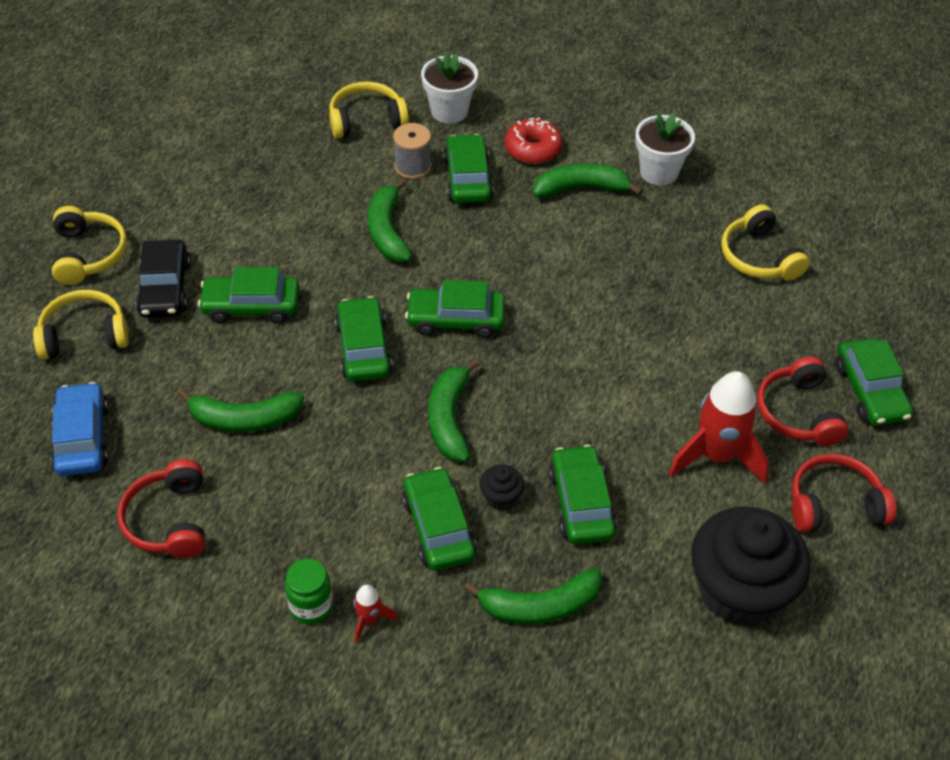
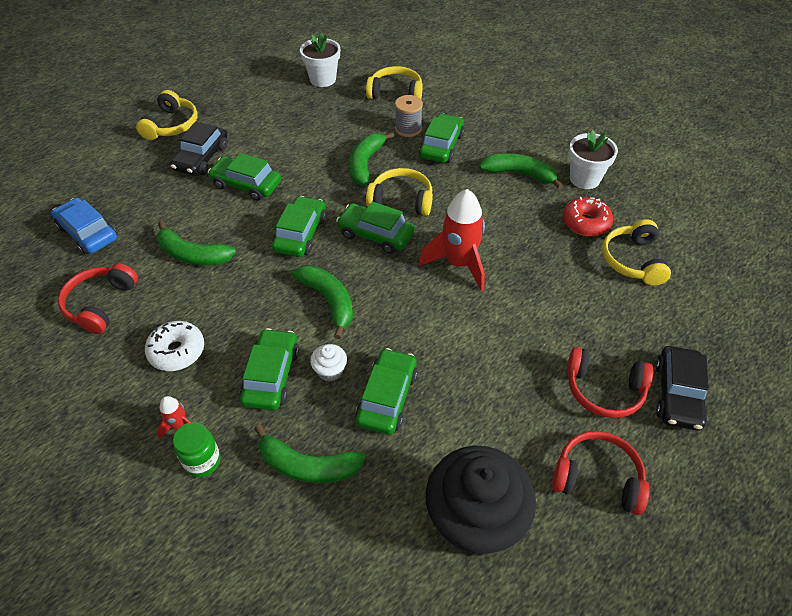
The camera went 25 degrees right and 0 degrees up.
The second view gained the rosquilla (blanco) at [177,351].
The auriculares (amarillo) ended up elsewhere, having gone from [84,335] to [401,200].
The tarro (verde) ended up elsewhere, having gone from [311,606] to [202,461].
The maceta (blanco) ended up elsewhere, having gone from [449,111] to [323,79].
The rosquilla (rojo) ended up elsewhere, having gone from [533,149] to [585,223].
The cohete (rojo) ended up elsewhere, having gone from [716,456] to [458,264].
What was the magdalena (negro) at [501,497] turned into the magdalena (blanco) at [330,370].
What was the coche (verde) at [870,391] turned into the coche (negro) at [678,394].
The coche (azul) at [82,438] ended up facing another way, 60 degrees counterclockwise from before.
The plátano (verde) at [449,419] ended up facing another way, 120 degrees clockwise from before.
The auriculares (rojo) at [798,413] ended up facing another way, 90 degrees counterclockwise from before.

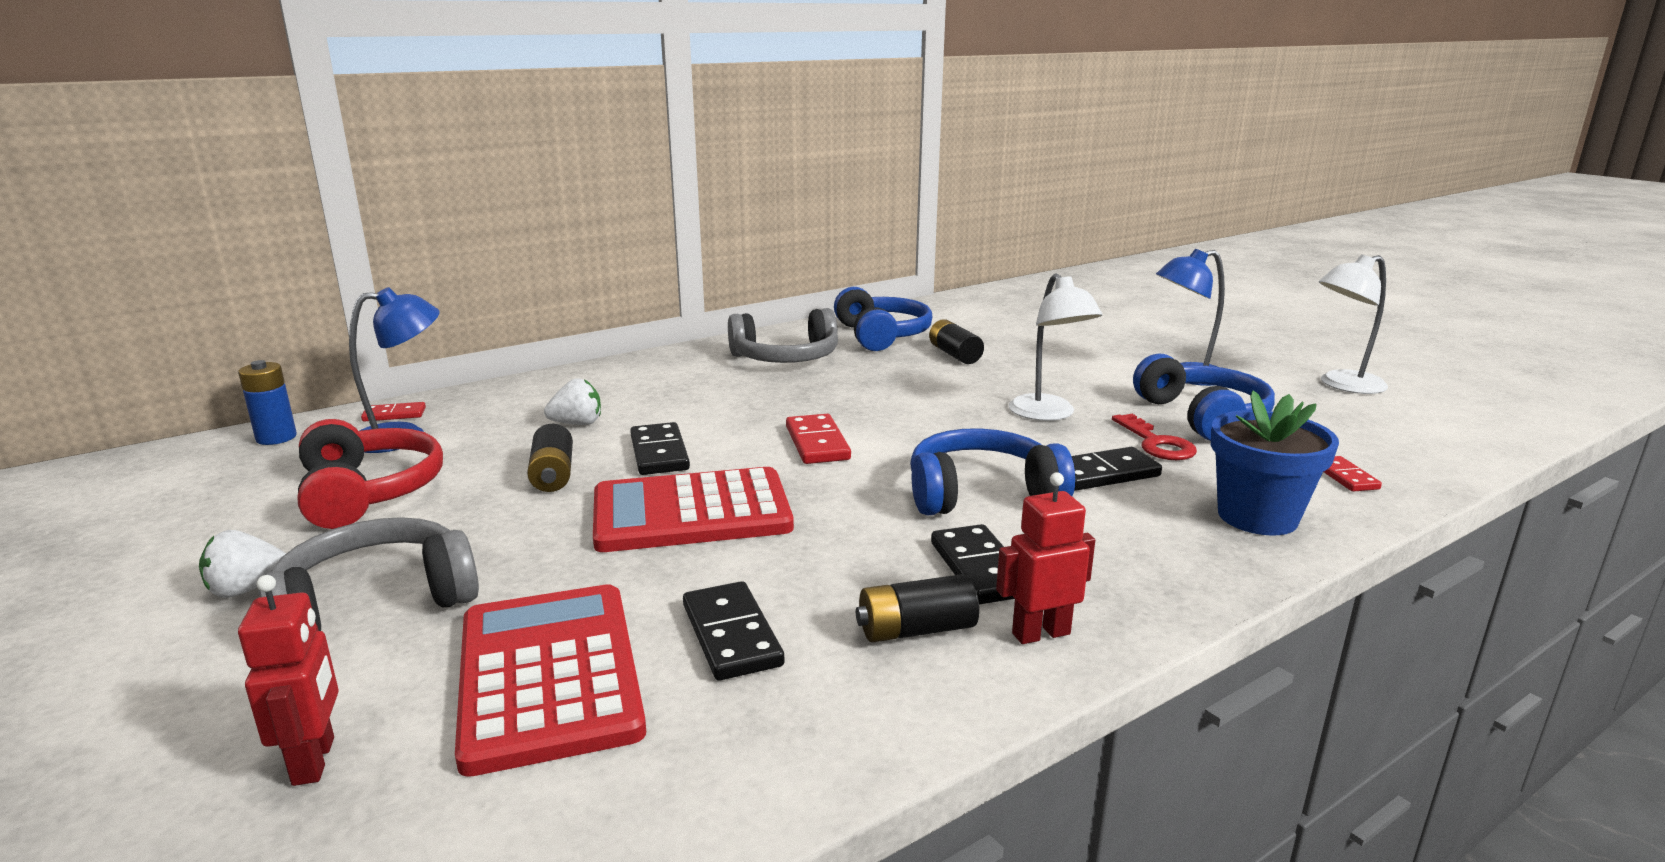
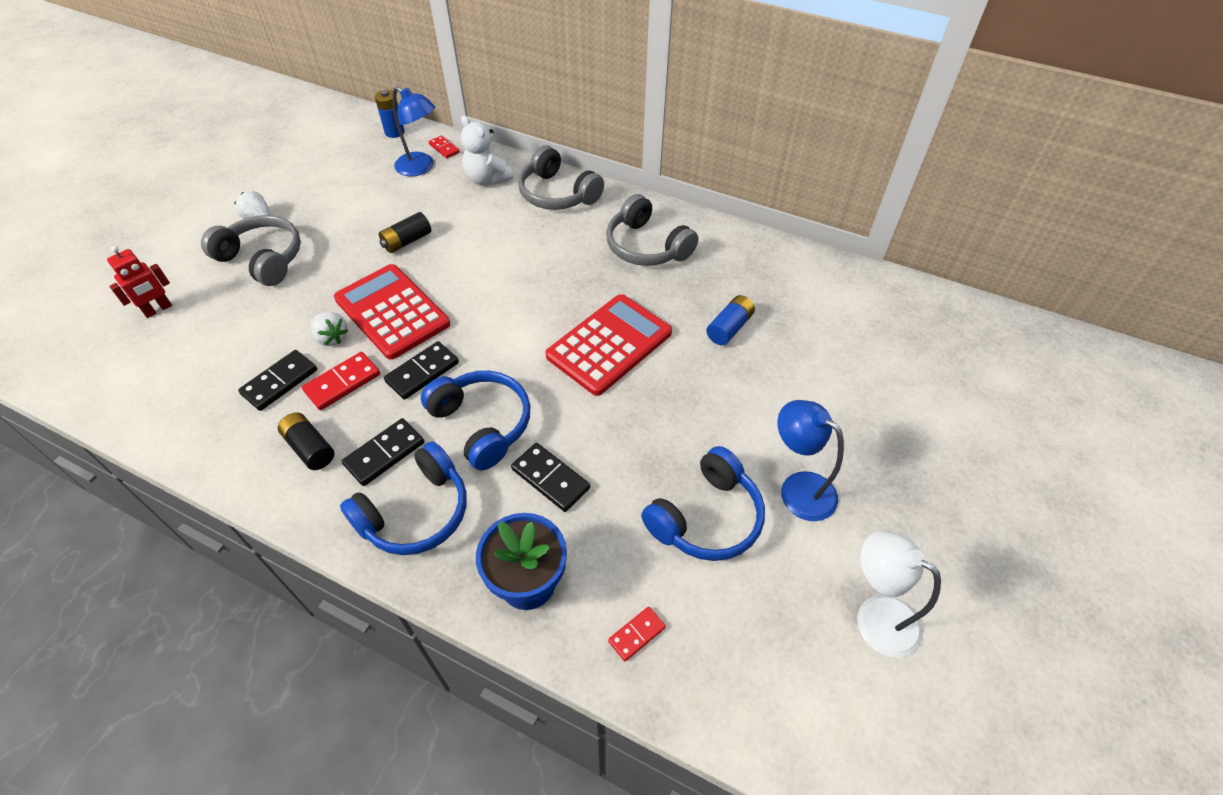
The camera went 60 degrees right and 30 degrees up.
The second view lost the auriculares (rojo) at [368,492].
The second view lost the robot (rojo) at [1040,633].
The second view lost the lámpara (blanco) at [1048,414].
The second view lost the llave (rojo) at [1156,443].
The second view gained the osito (blanco) at [487,179].
The second view gained the auriculares (gris) at [557,194].
The calculadora (rojo) ended up elsewhere, having gone from [548,675] to [609,344].
The fresa (blanco) ended up elsewhere, having gone from [577,424] to [332,337].
The ficha de dominó (negro) ended up elsewhere, having gone from [659,453] to [422,372].
The ficha de dominó (rojo) ended up elsewhere, having gone from [817,443] to [342,383].
The auriculares (azul) ended up elsewhere, having gone from [881,335] to [416,512].
What was the pila (negro) at [954,355] turned into the pila (azul) at [729,328].

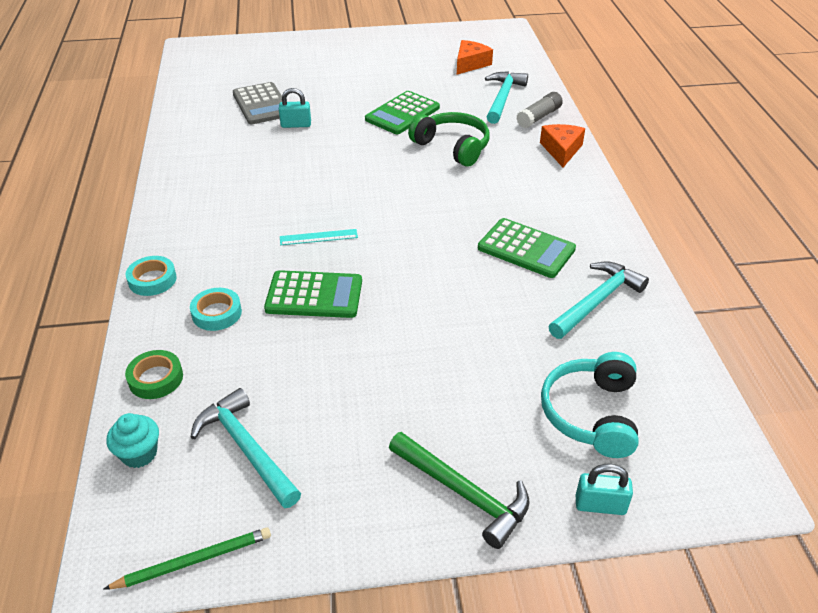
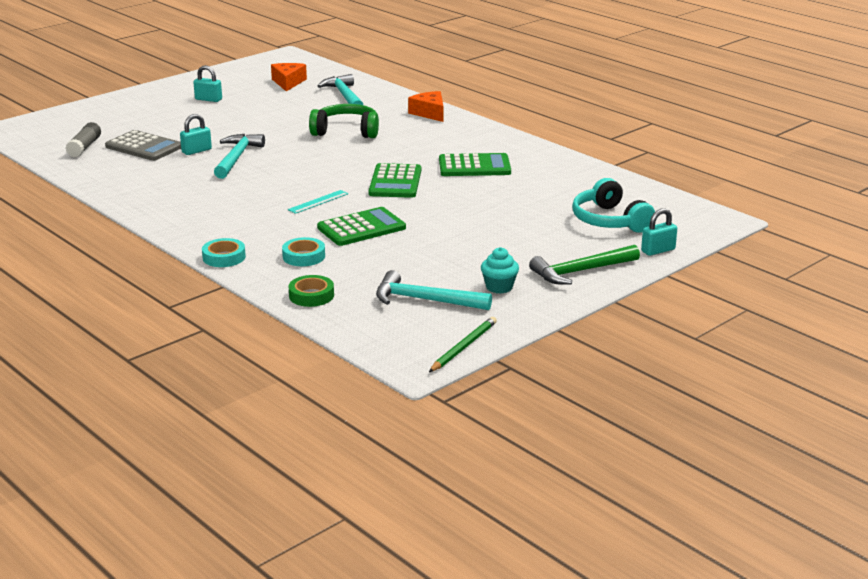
The camera went 35 degrees left and 15 degrees down.
The second view gained the candado (turquesa) at [208,99].
The magdalena (turquesa) ended up elsewhere, having gone from [139,454] to [499,287].
The calculadora (verde) ended up elsewhere, having gone from [402,113] to [395,182].
The barra de pegamento (gris) ended up elsewhere, having gone from [539,117] to [84,147].
The martillo (turquesa) ended up elsewhere, having gone from [597,301] to [237,158].
The martillo (verde) at [463,493] ended up facing another way, 150 degrees clockwise from before.

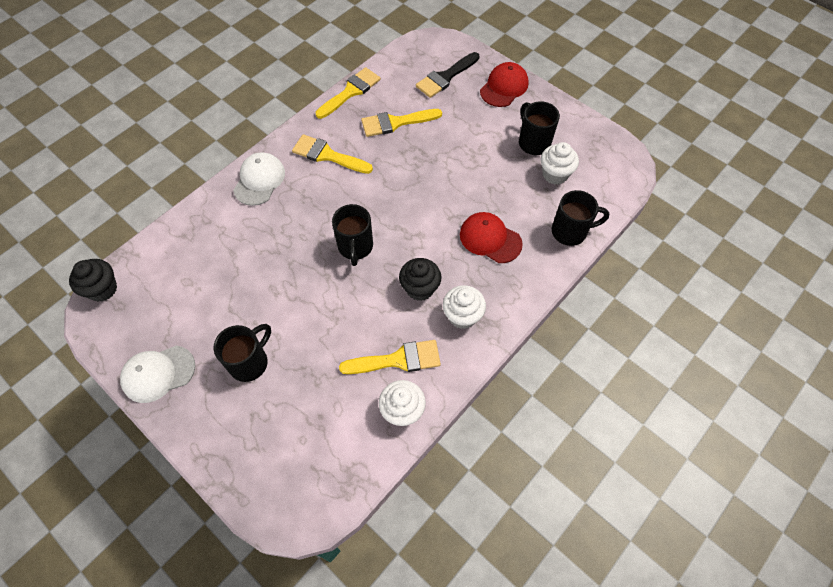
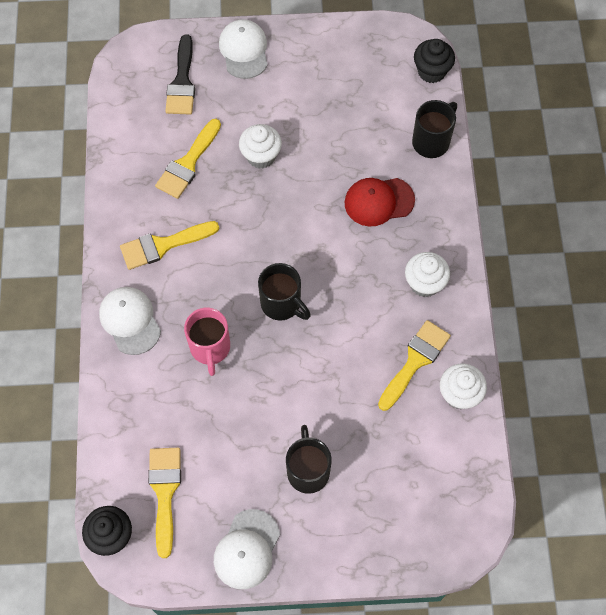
The camera went 45 degrees left and 5 degrees up.
The second view lost the taza (negro) at [533,142].
The second view gained the taza (rosa) at [210,348].
The pincel (amarillo) ended up elsewhere, having gone from [350,92] to [165,493].
The magdalena (negro) ended up elsewhere, having gone from [420,288] to [431,71].
The magdalena (blanco) ended up elsewhere, having gone from [555,174] to [261,156].
What was the gorra (rojo) at [504,87] turned into the gorra (blanco) at [244,50].

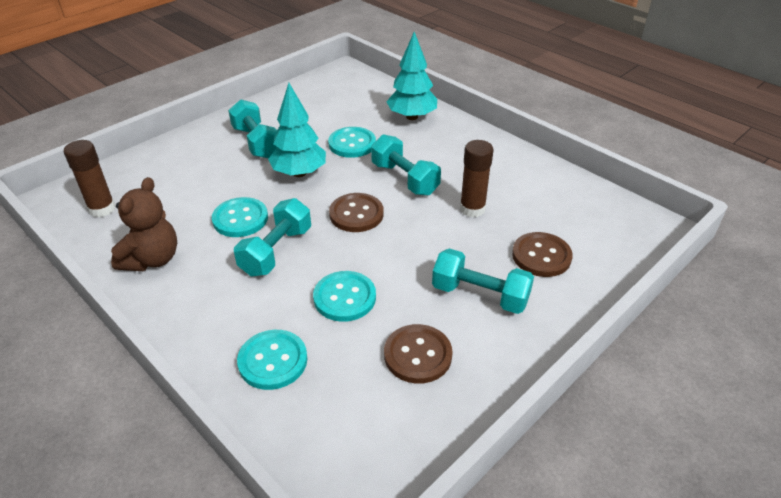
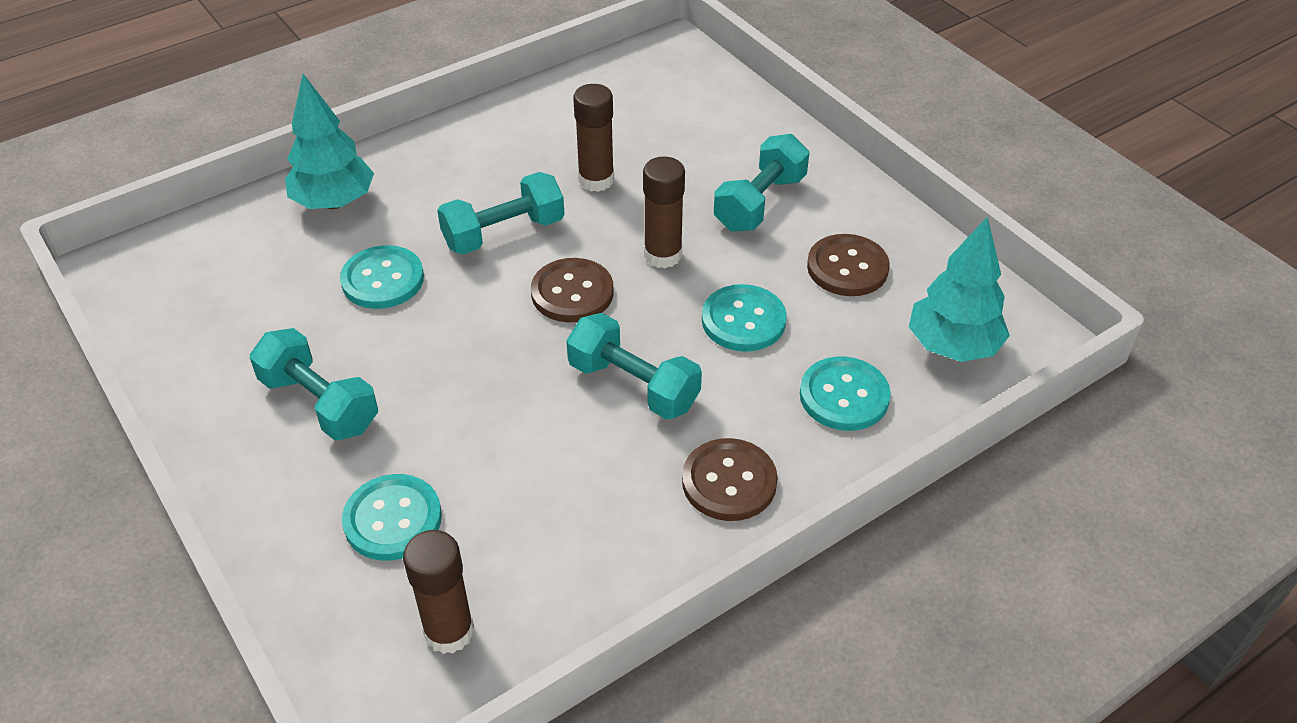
The camera went 80 degrees left and 5 degrees up.
The second view lost the osito (marrón) at [152,259].
The second view gained the barra de pegamento (marrón) at [663,255].
The botón (turquesa) ended up elsewhere, having gone from [240,219] to [393,519].
The árbol (turquesa) ended up elsewhere, having gone from [299,173] to [952,346].
The botón (marrón) ended up elsewhere, having gone from [541,256] to [729,482].
The mancuerna (turquesa) at [256,142] ended up facing another way, 60 degrees clockwise from before.

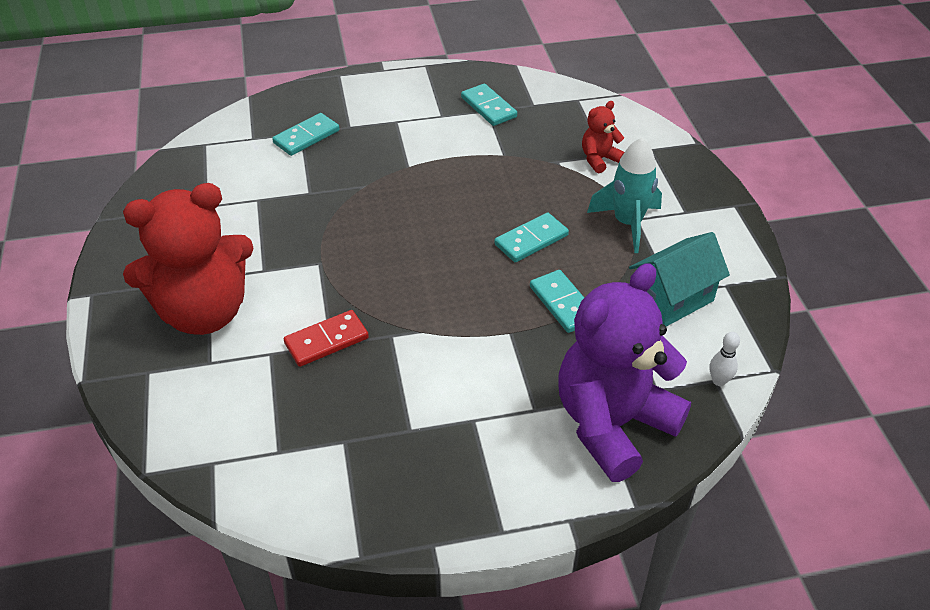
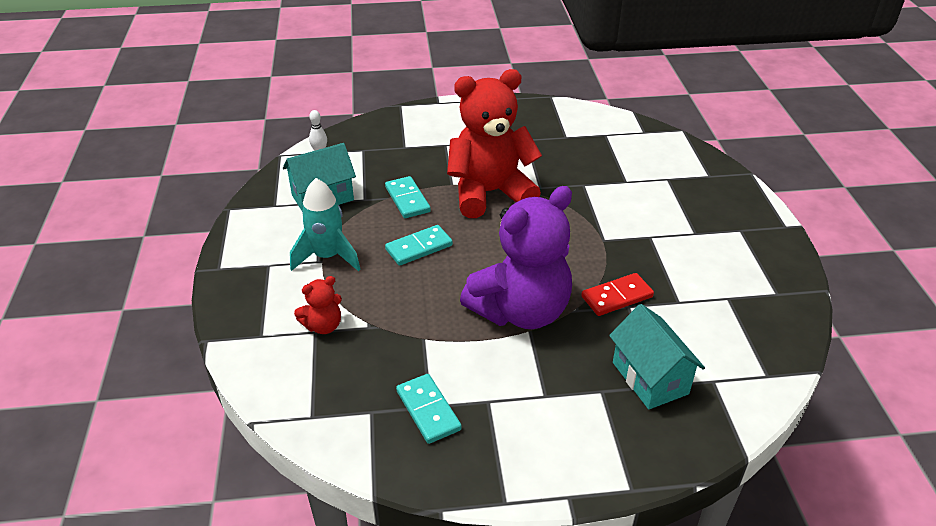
The camera went 175 degrees left and 5 degrees down.
The osito (rojo) ended up elsewhere, having gone from [204,312] to [490,193].
The ficha de dominó (rojo) ended up elsewhere, having gone from [326,341] to [617,297].
The osito (morado) ended up elsewhere, having gone from [612,424] to [521,311].
Where the ficha de dominó (turquesa) stood at [306,137], the casa (turquesa) came to stand at [650,378].

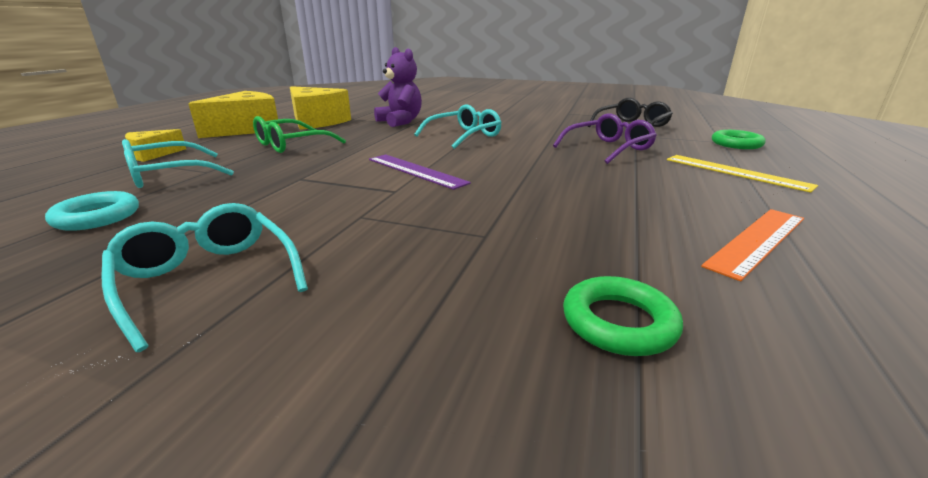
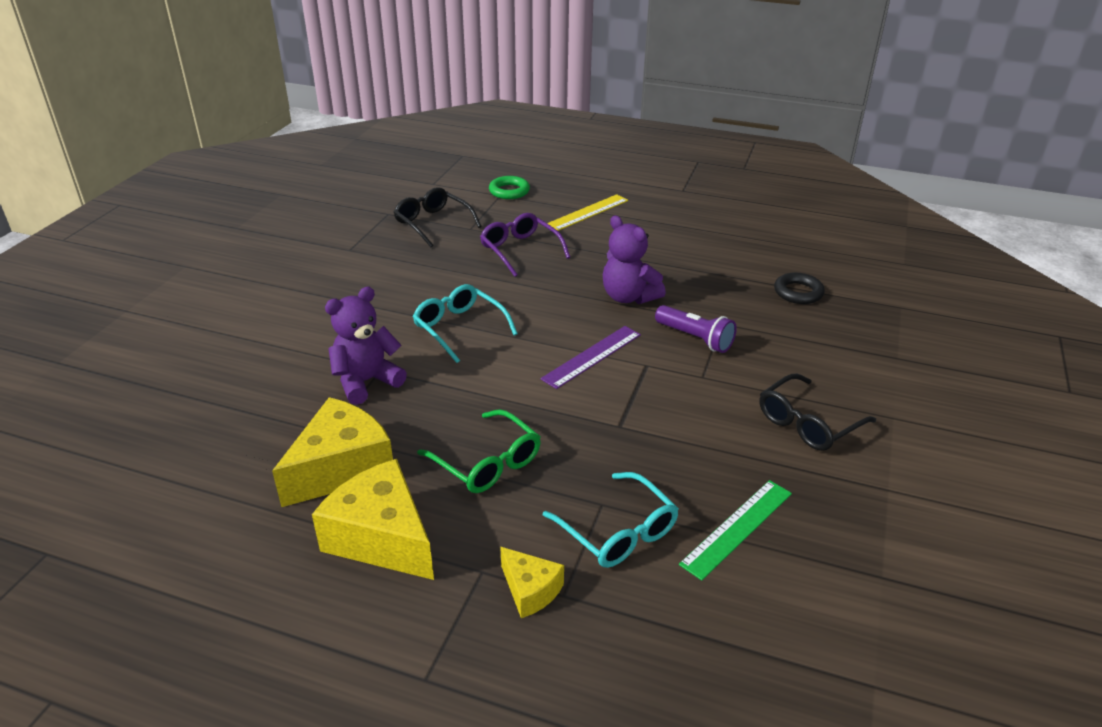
The camera went 90 degrees left and 10 degrees up.
The second view lost the regla (naranja) at [758,241].
The second view gained the osito (morado) at [628,297].
The second view gained the lámpara de mano (morado) at [695,338].
Where the anillo (turquesa) stood at [97,217], the regla (verde) came to stand at [737,528].
What was the gafas (turquesa) at [208,280] turned into the gafas (negro) at [808,422].
What was the anillo (verde) at [618,322] turned into the anillo (negro) at [798,292].

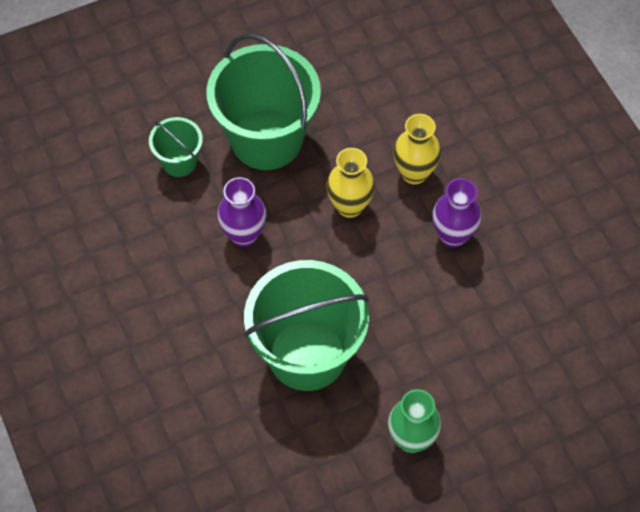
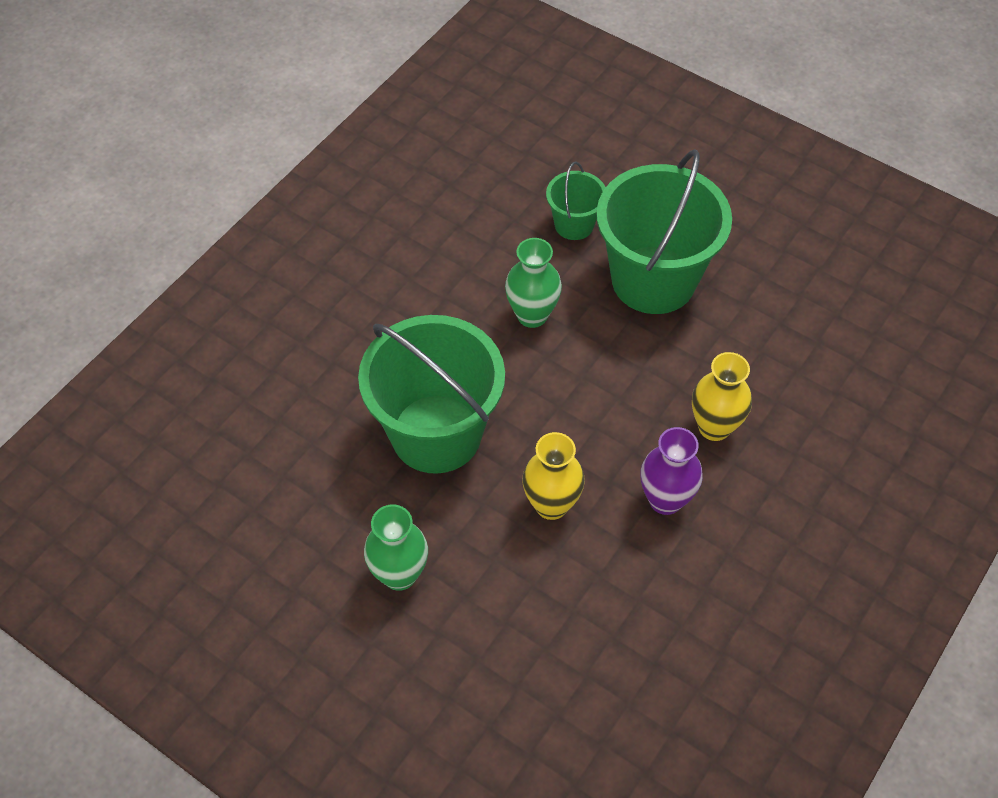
The camera went 60 degrees right and 5 degrees down.
The florero (amarillo) ended up elsewhere, having gone from [349,206] to [551,505].
What was the florero (morado) at [244,235] turned into the florero (verde) at [532,315].

